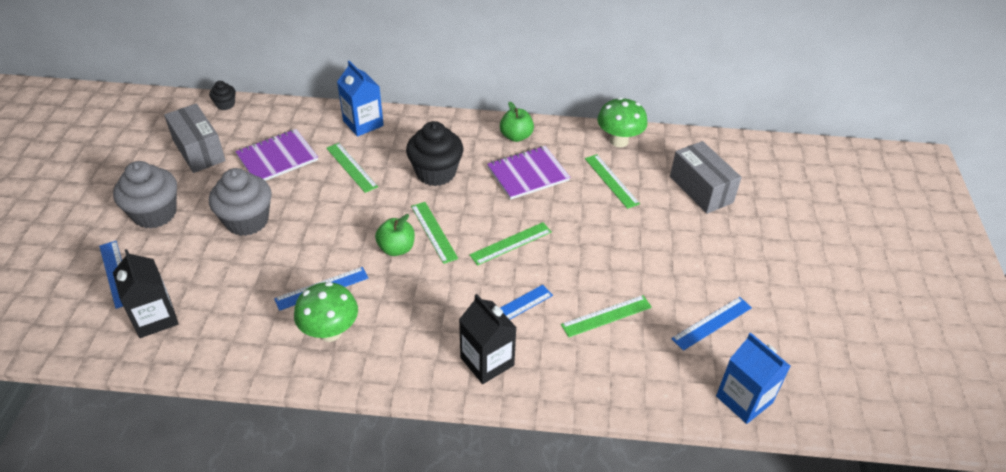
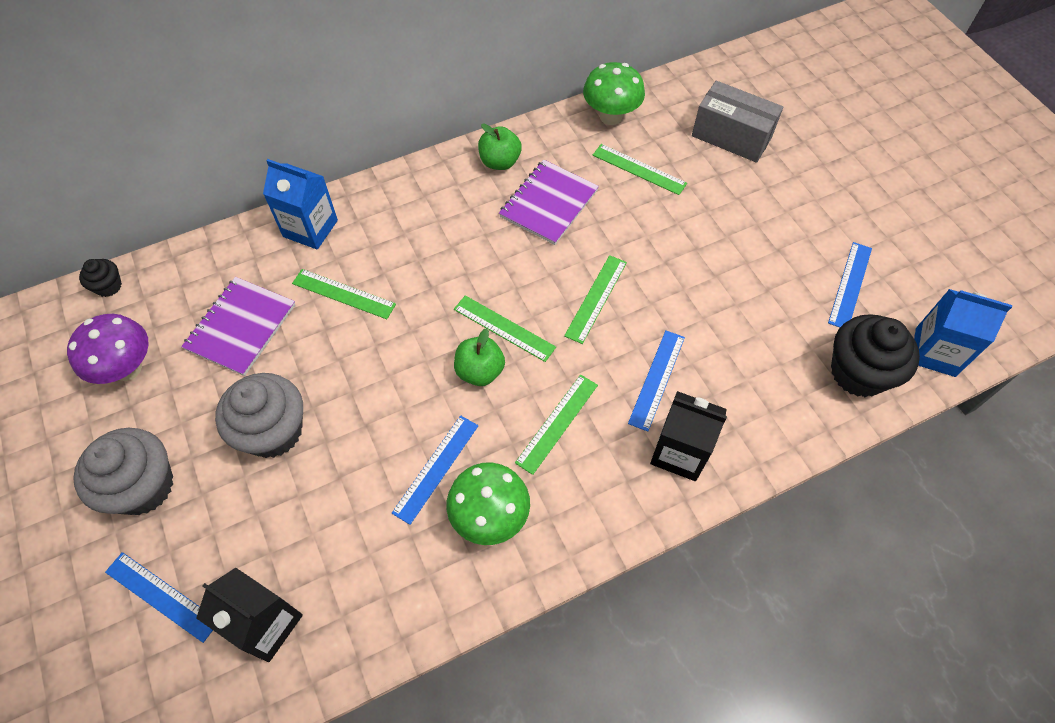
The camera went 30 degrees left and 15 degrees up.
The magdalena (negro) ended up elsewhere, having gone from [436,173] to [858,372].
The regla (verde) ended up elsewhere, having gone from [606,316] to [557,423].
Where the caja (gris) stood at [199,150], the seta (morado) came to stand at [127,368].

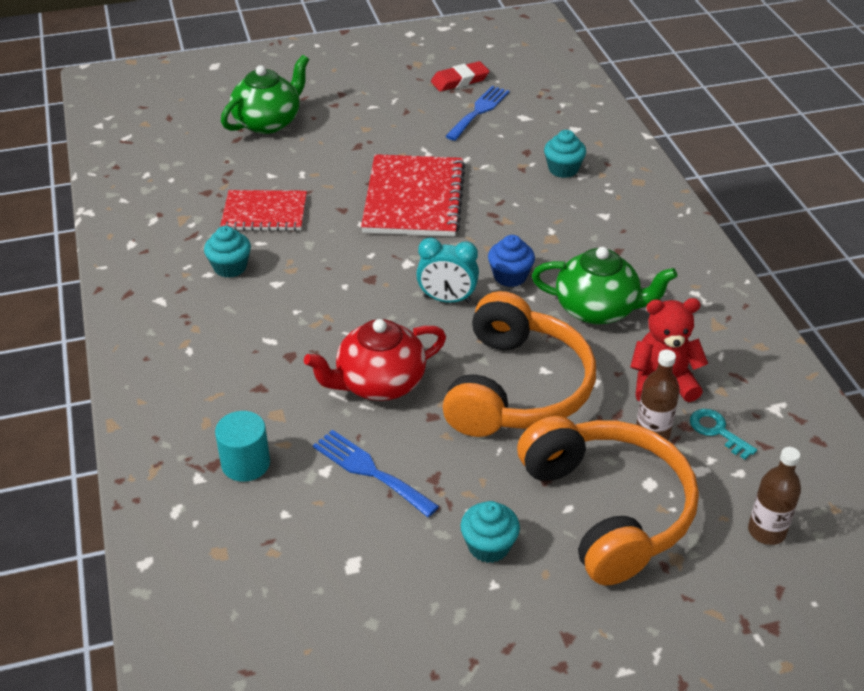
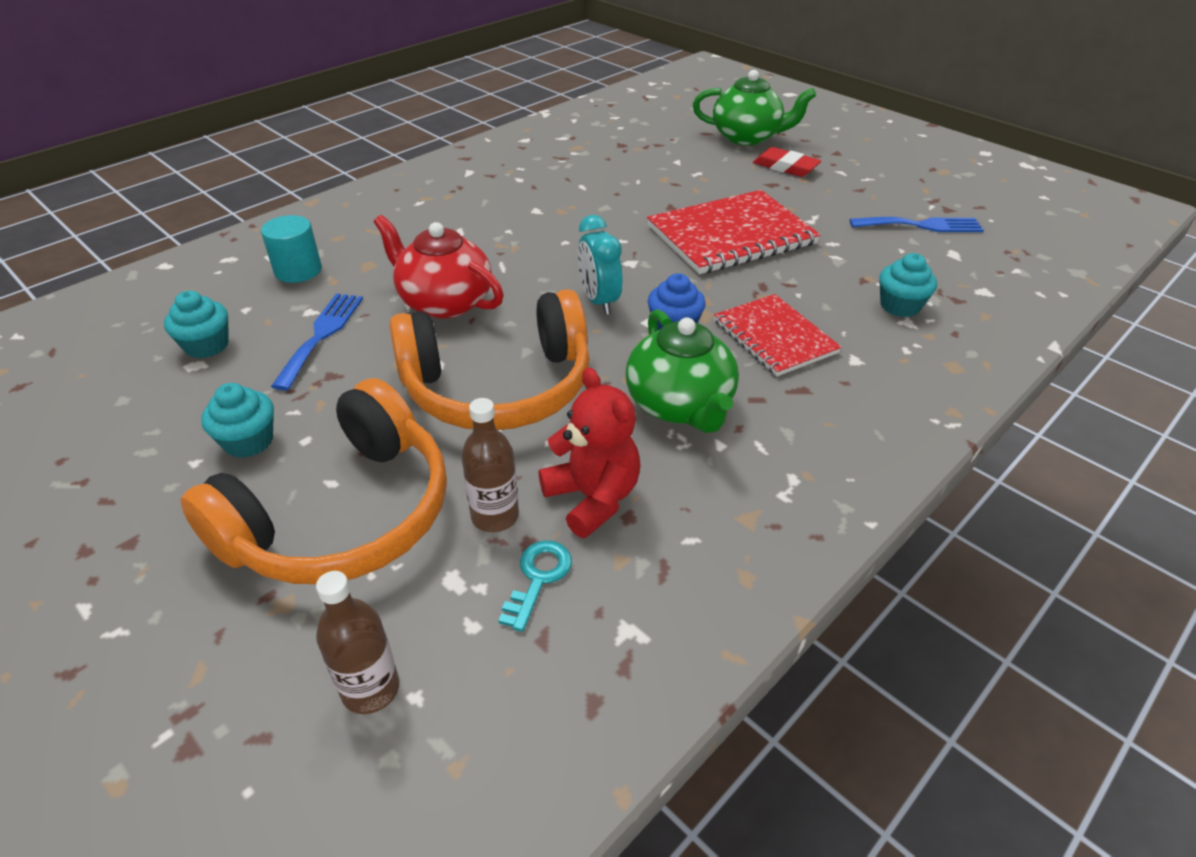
The camera went 60 degrees right and 0 degrees up.
The magdalena (turquesa) ended up elsewhere, having gone from [230,267] to [207,345].
The cuaderno (rojo) ended up elsewhere, having gone from [264,213] to [774,337].
The goma de borrar (rojo) ended up elsewhere, having gone from [459,80] to [785,167].

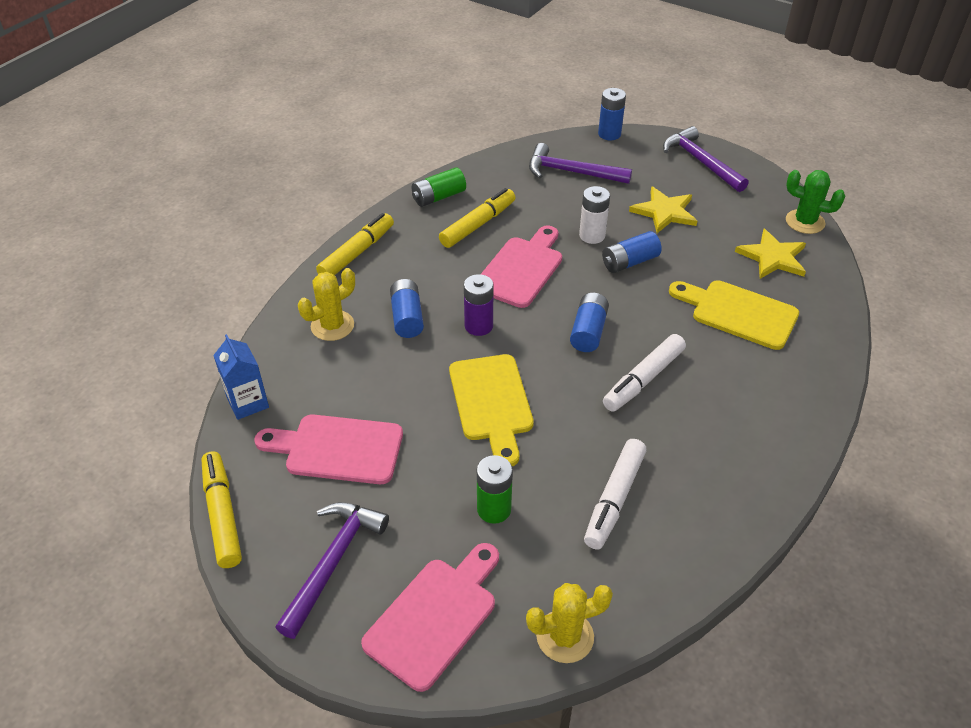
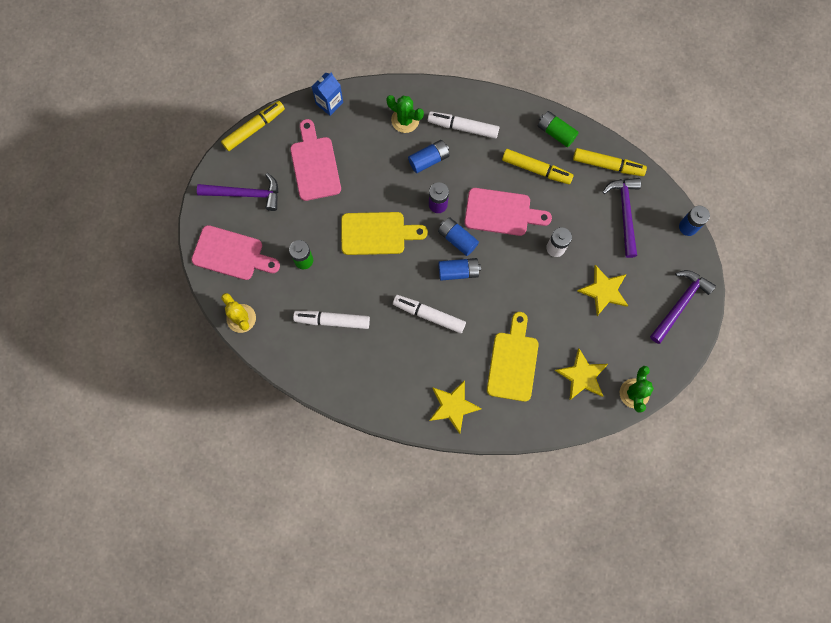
The camera went 70 degrees right and 30 degrees up.
The second view gained the rotulador (blanco) at [463,127].
The second view gained the estrella (amarillo) at [453,406].
The rotulador (amarillo) ended up elsewhere, having gone from [357,253] to [607,165].
The pila (azul) ended up elsewhere, having gone from [629,262] to [457,239].
What was the cactus (amarillo) at [332,326] turned into the cactus (verde) at [405,120].
The tabla de cortar (amarillo) at [491,403] ended up facing another way, 150 degrees counterclockwise from before.

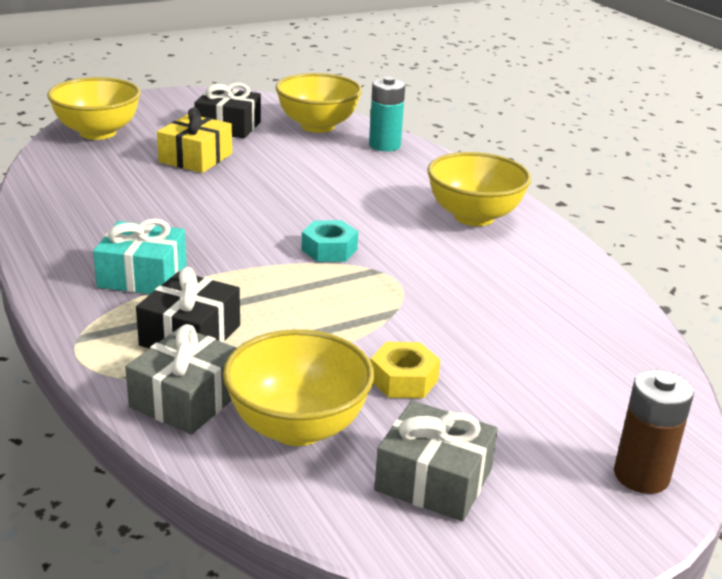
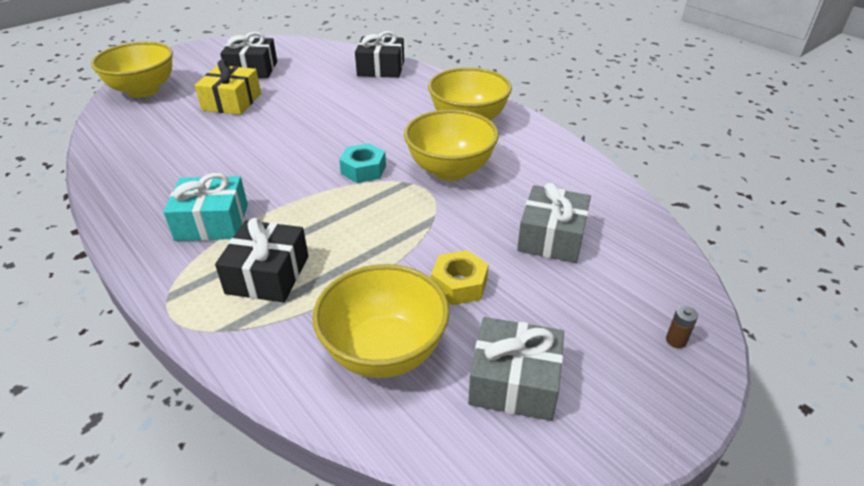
The camera went 10 degrees left and 10 degrees up.
The regalo (gris) ended up elsewhere, having gone from [187,399] to [552,237].
The cuenco (amarillo) ended up elsewhere, having gone from [317,126] to [450,170].
Where the pila (turquesa) stood at [384,145], the regalo (negro) came to stand at [381,68].
The size of the pila (marrón) at [641,475] changed by a factor of 0.44.

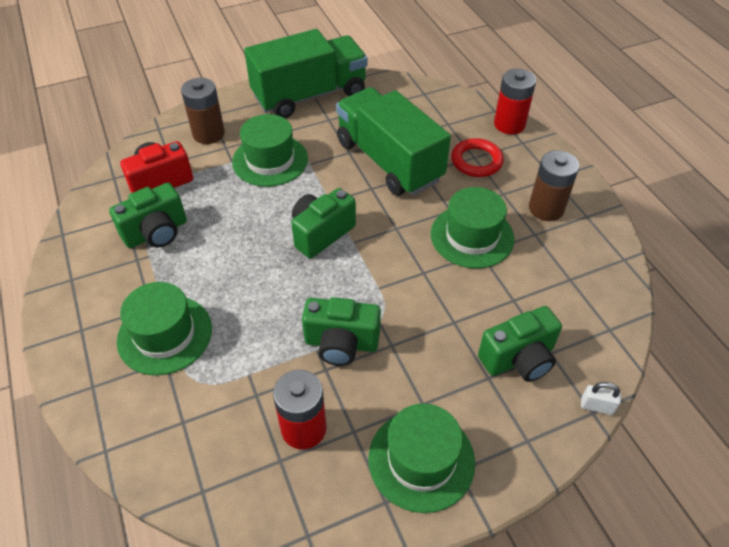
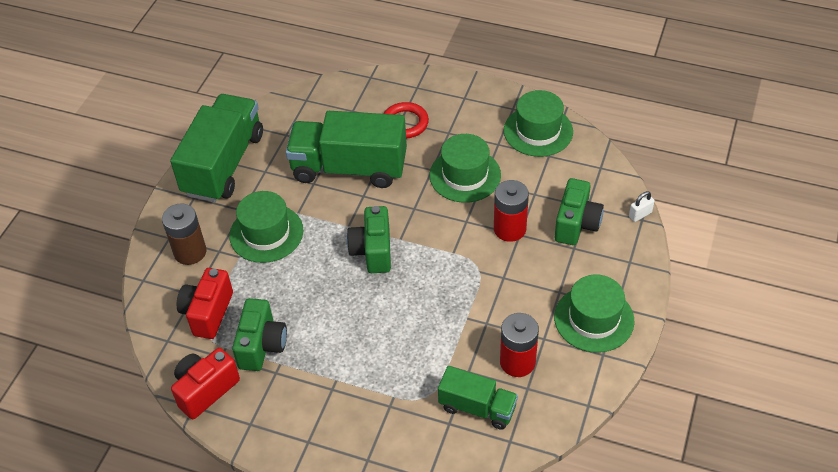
The camera went 45 degrees left and 0 degrees up.
The second view lost the cámara (verde) at [341,343].
The second view lost the pila (marrón) at [546,208].
The second view gained the cámara (rojo) at [205,390].
The second view gained the camión (verde) at [477,407].
The sombrero (verde) ended up elsewhere, having gone from [165,334] to [538,131].
The pila (rojo) ended up elsewhere, having gone from [509,124] to [509,229].

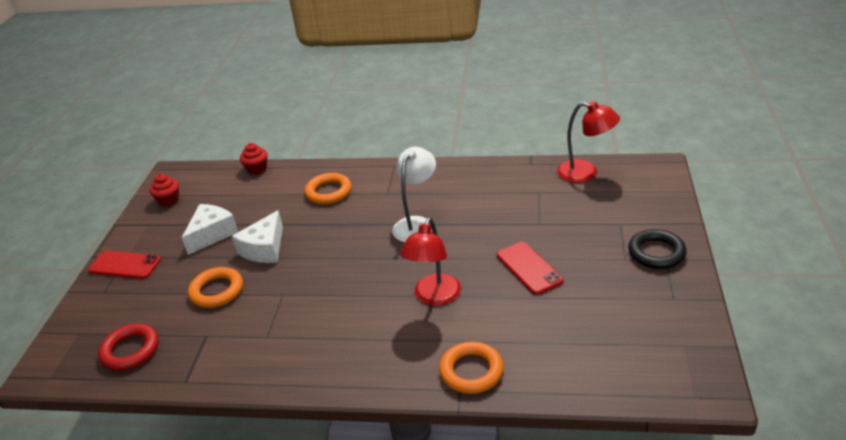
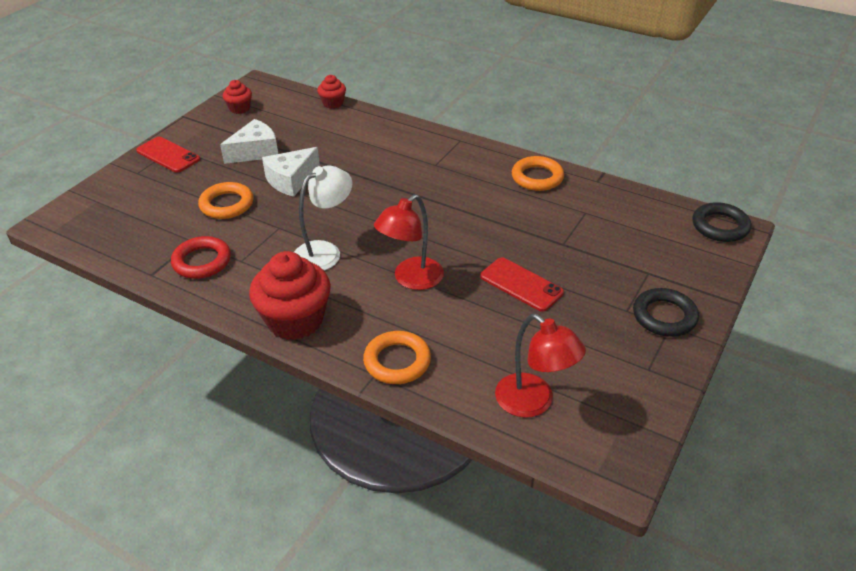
The camera went 20 degrees right and 5 degrees up.
The second view gained the magdalena (rojo) at [295,320].
The second view gained the anillo (negro) at [720,226].
The anillo (rojo) ended up elsewhere, having gone from [130,350] to [202,261].
The anillo (naranja) ended up elsewhere, having gone from [328,192] to [537,177].
The lámpara (blanco) ended up elsewhere, having gone from [417,224] to [325,252].
The lámpara (rojo) ended up elsewhere, having gone from [586,173] to [533,403].
The móvil (rojo) at [529,268] ended up facing another way, 45 degrees counterclockwise from before.

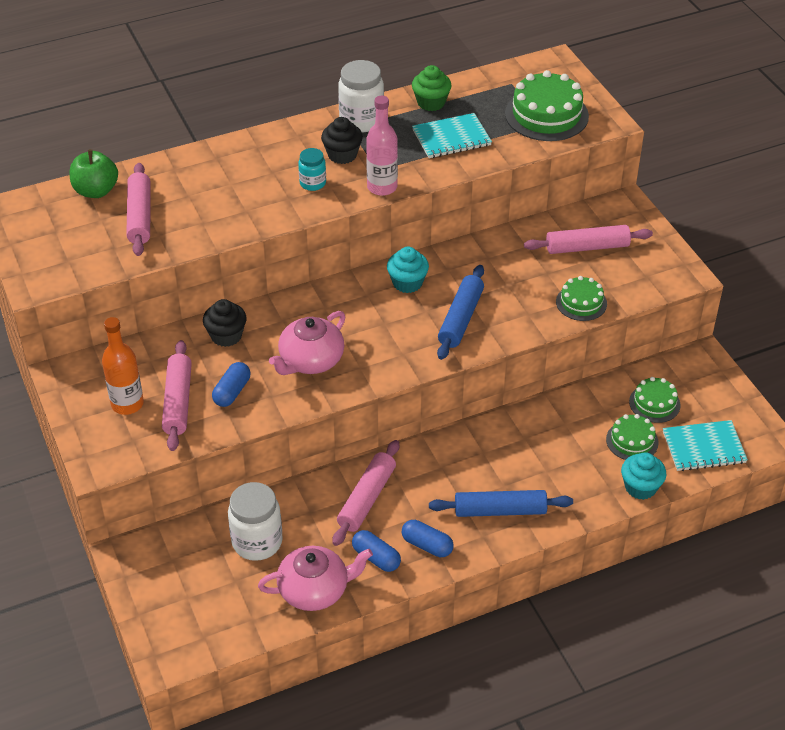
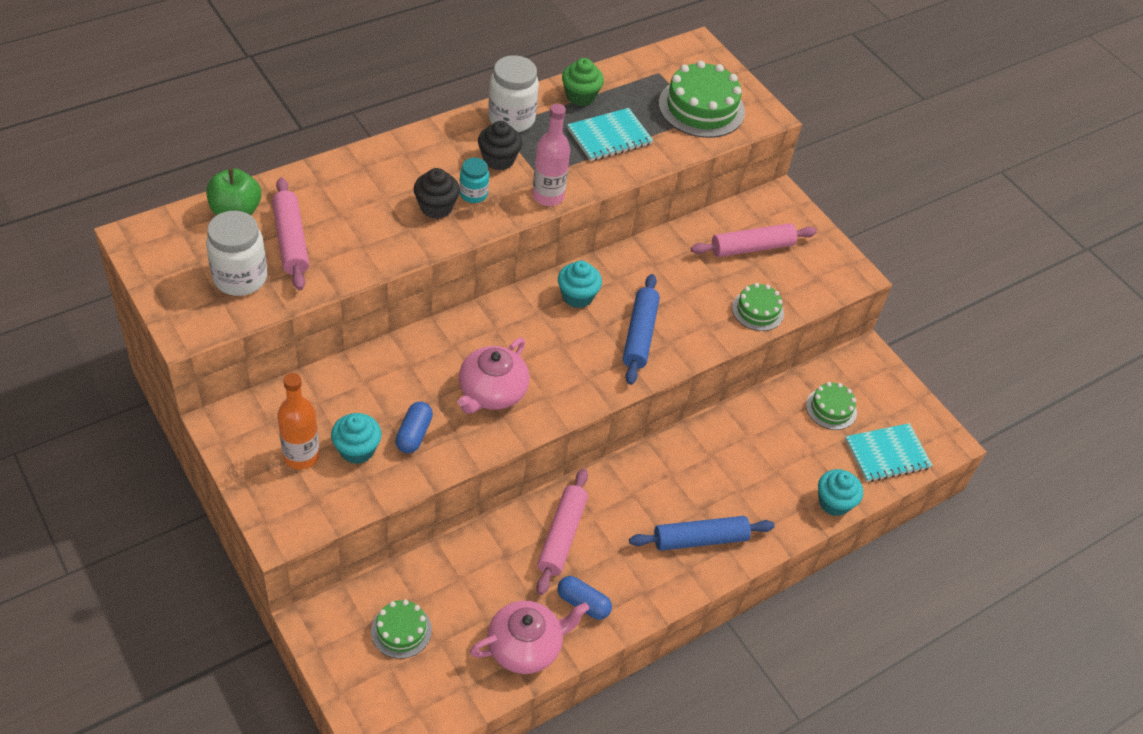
The camera went 15 degrees left and 5 degrees up.
The second view lost the cápsula (azul) at [427,545].
The magdalena (negro) ended up elsewhere, having gone from [226,336] to [436,207].
The tarro (blanco) ended up elsewhere, having gone from [257,542] to [240,278].
The tarta (verde) ended up elsewhere, having gone from [632,441] to [401,630].
Where the rodillo (rosa) stood at [178,402], the magdalena (turquesa) came to stand at [357,449].

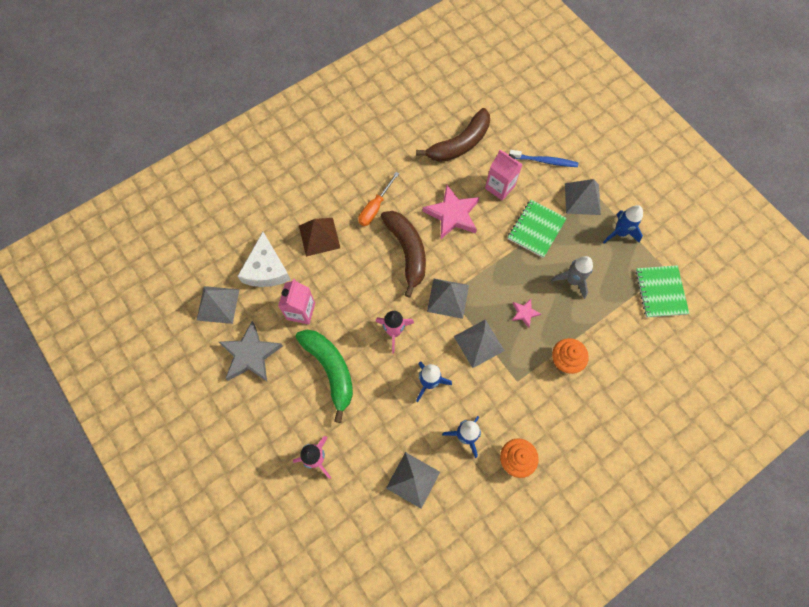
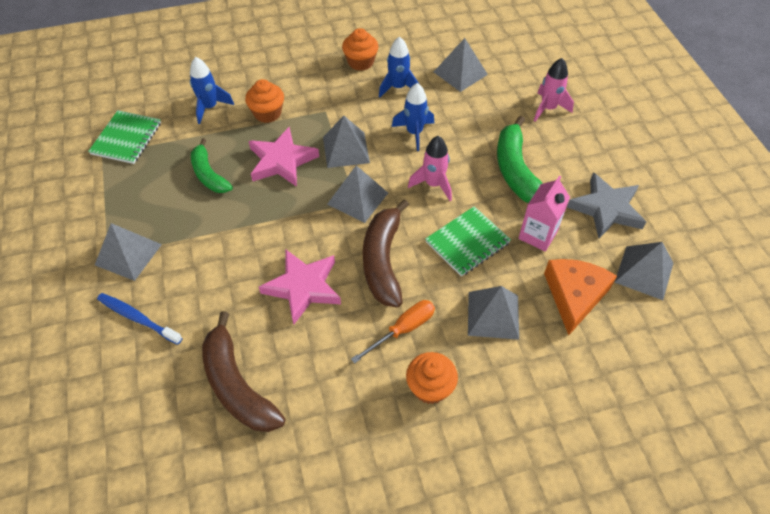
The camera went 160 degrees left and 15 degrees down.
The second view lost the cartón de leche (rosa) at [500,187].
The second view gained the magdalena (naranja) at [430,387].
The cuaderno (verde) ended up elsewhere, having gone from [536,229] to [467,242].
The cohete (azul) ended up elsewhere, having gone from [619,233] to [210,107].
Where the cohete (gris) stood at [572,280], the plátano (verde) came to stand at [209,174].
What was the queso (blanco) at [266,269] turned into the queso (naranja) at [574,295].
What was the pirámide (marrón) at [319,236] turned into the pirámide (gris) at [493,315].
The plátano (marrón) at [460,144] ended up facing another way, 105 degrees counterclockwise from before.
The size of the estrella (rosa) at [524,313] changed by a factor of 2.04.

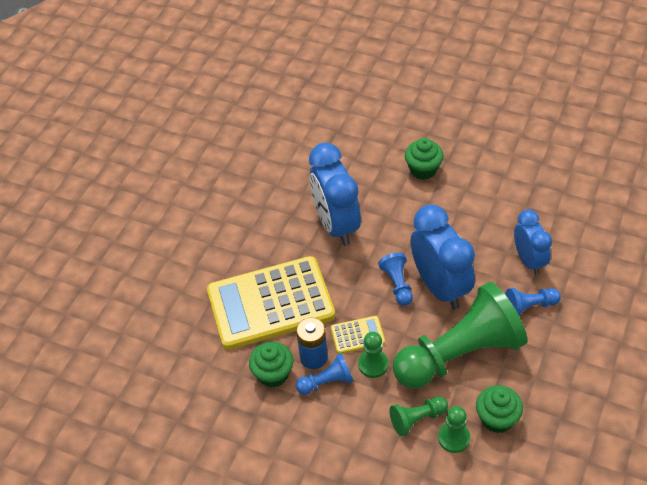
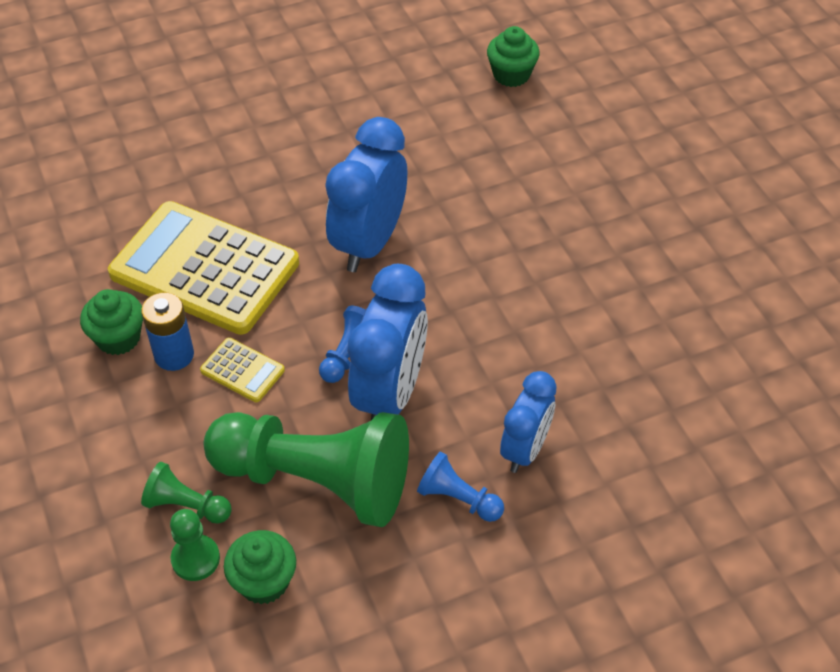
The camera went 40 degrees right and 0 degrees up.
The second view lost the peón (azul) at [327,382].
The second view lost the peón (verde) at [373,364].
The magdalena (verde) ended up elsewhere, having gone from [423,169] to [511,75].

